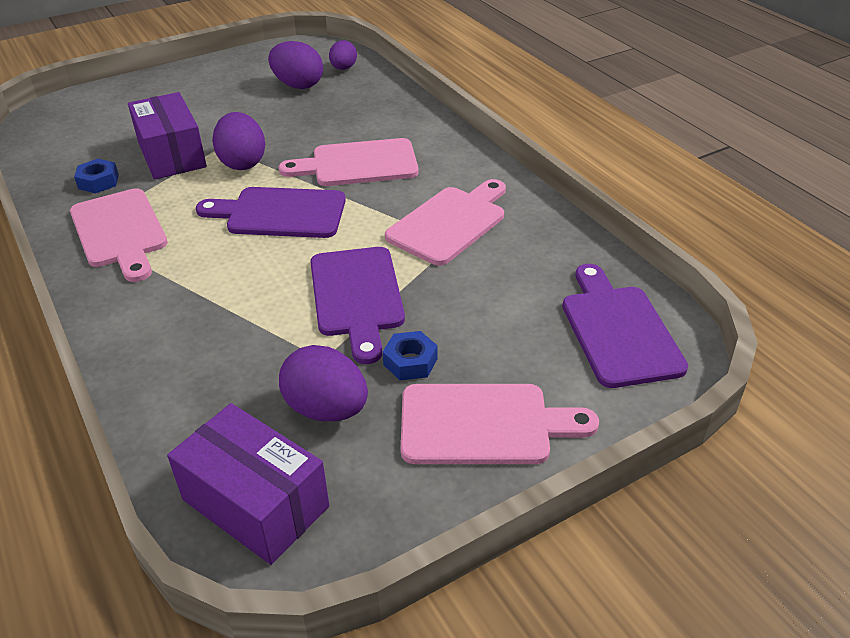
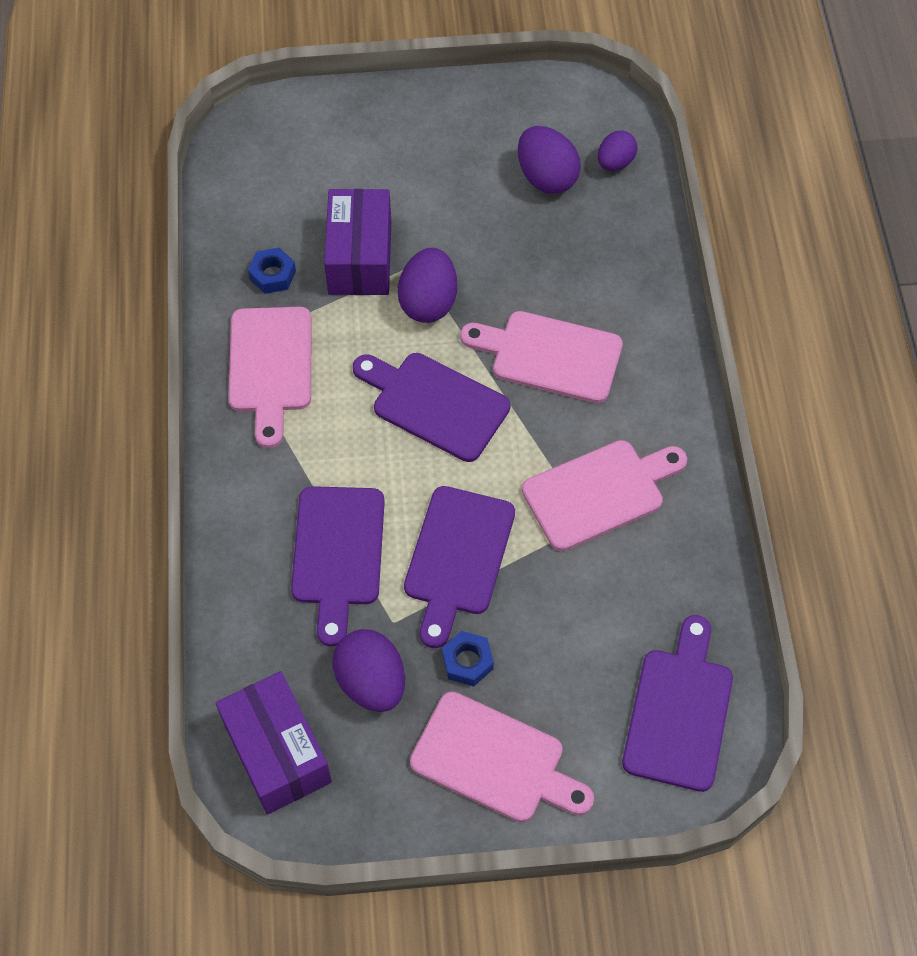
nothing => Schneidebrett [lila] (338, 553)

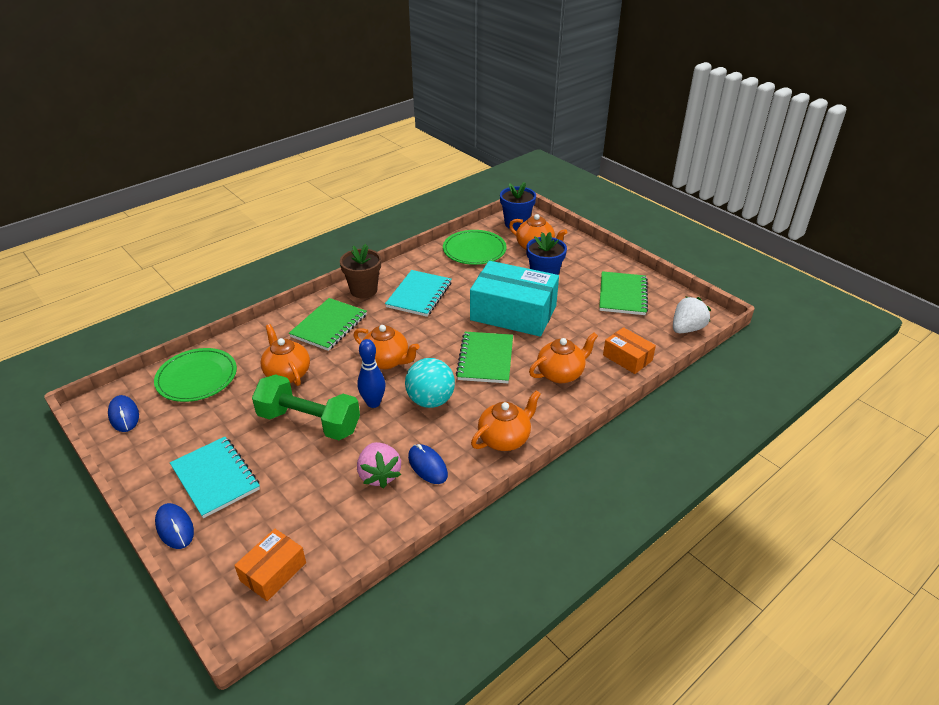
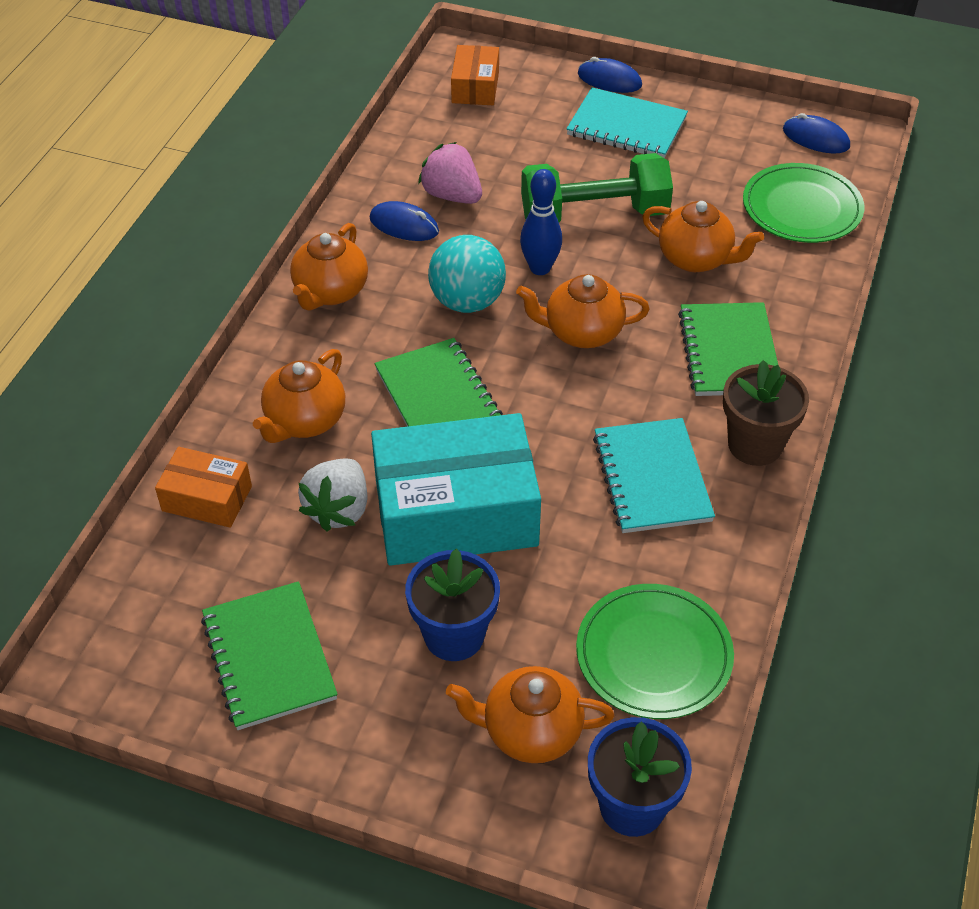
Erdbeere [weiß] (687, 329) => Erdbeere [weiß] (338, 510), relocated

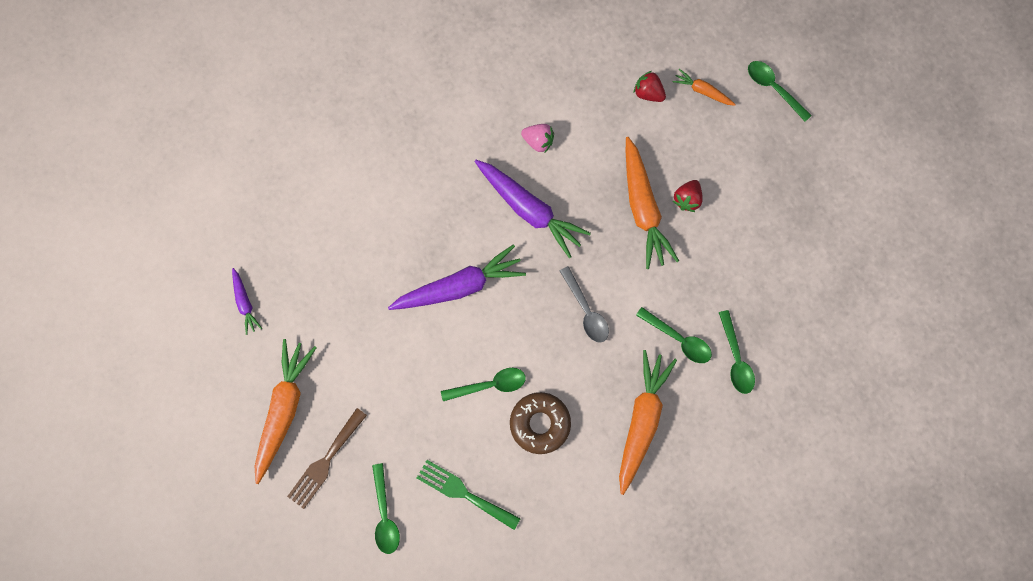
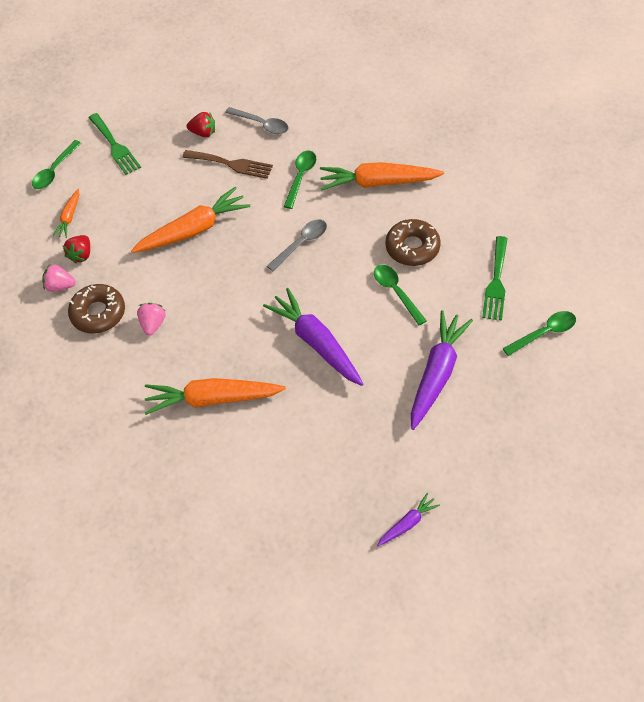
Karotte [lila] (529, 209) => Karotte [lila] (436, 374), relocated
Erdbeere [rot] (687, 199) => Erdbeere [rot] (203, 133), relocated
Löffel [grün] (735, 358) => nothing
Karotte [orange] (284, 409) => Karotte [orange] (213, 399), relocated
Gabel [braun] (325, 461) => Gabel [braun] (231, 164), relocated
nothing => Löffel [grau] (261, 124)
nothing => Gabel [grün] (115, 146)
nothing => Erdbeere [rosa] (60, 286)
nothing => Donut [braun] (98, 313)

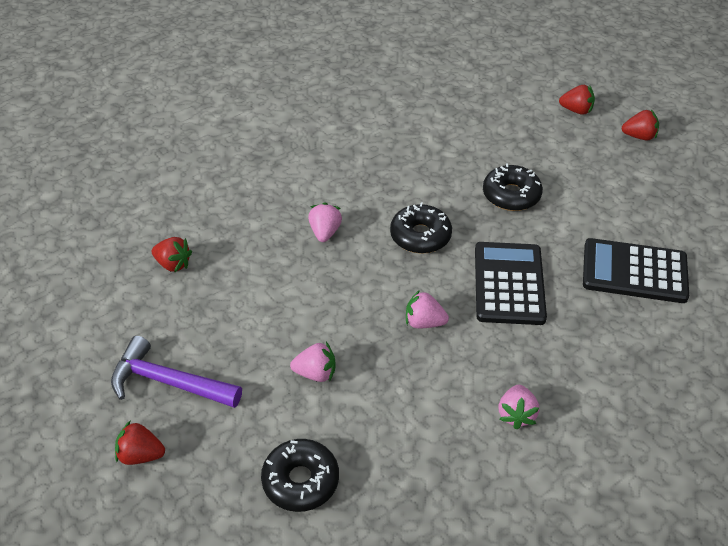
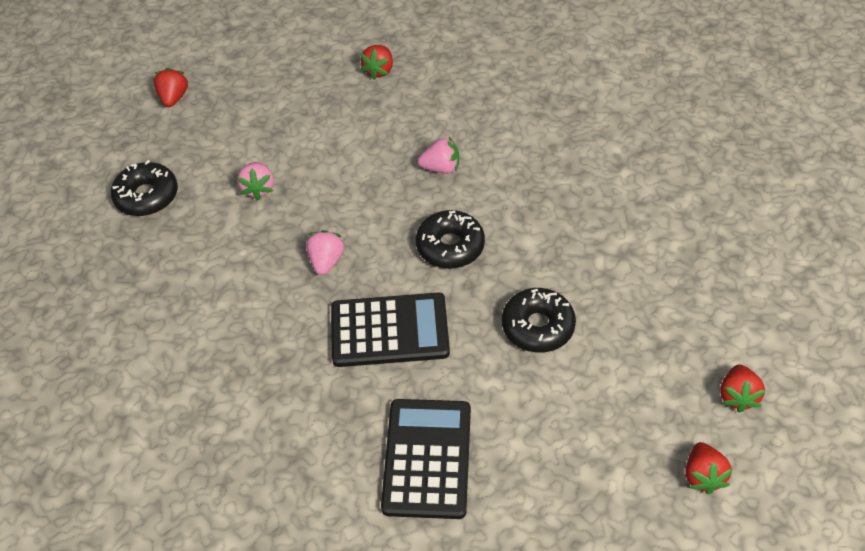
Hammer [lila] (169, 382) => nothing
Erdbeere [rosa] (516, 414) => nothing

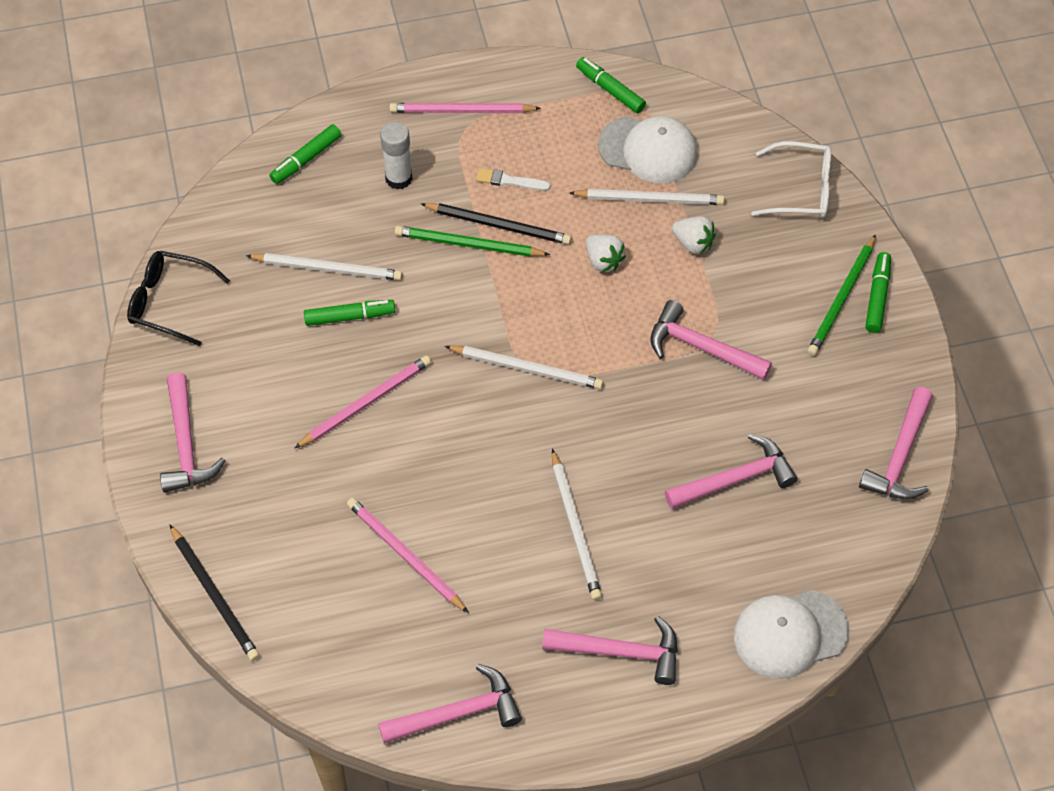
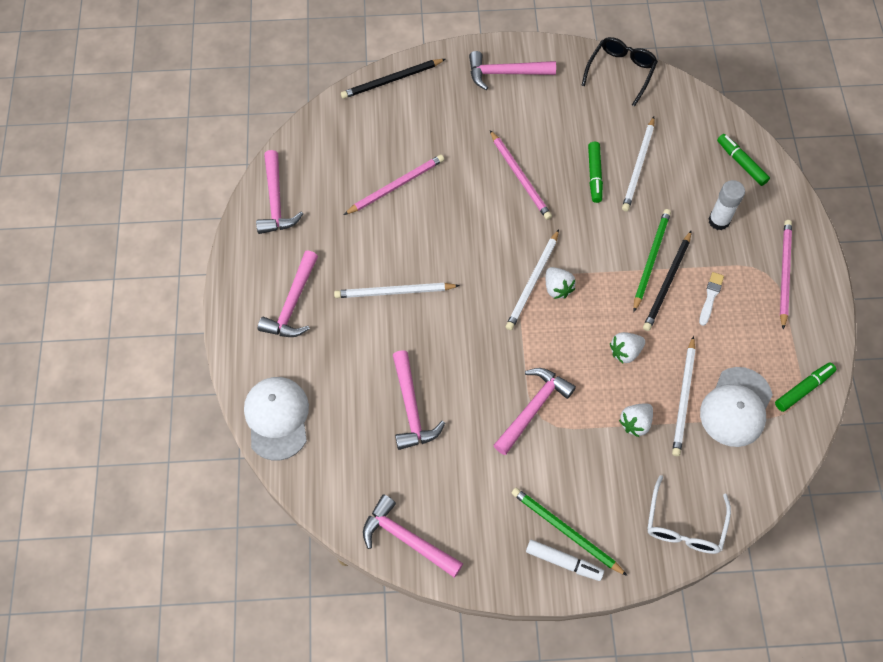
Filzstift [grün] (877, 296) => Filzstift [weiß] (563, 562)
nothing => Erdbeere [weiß] (557, 288)

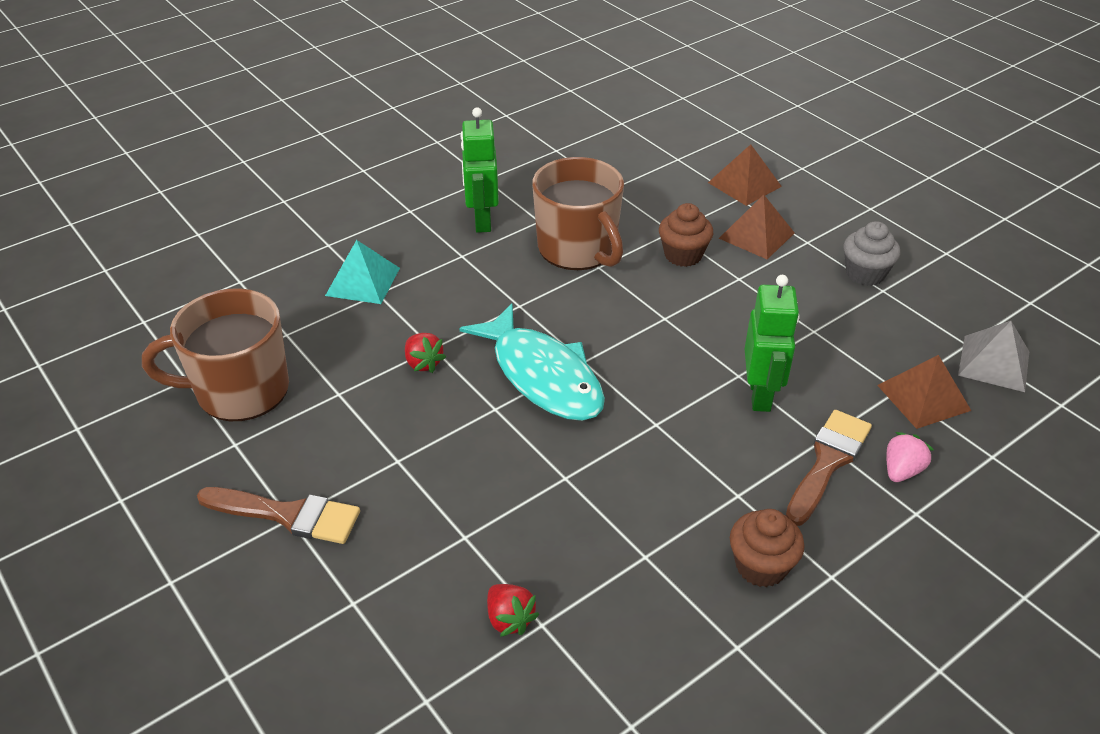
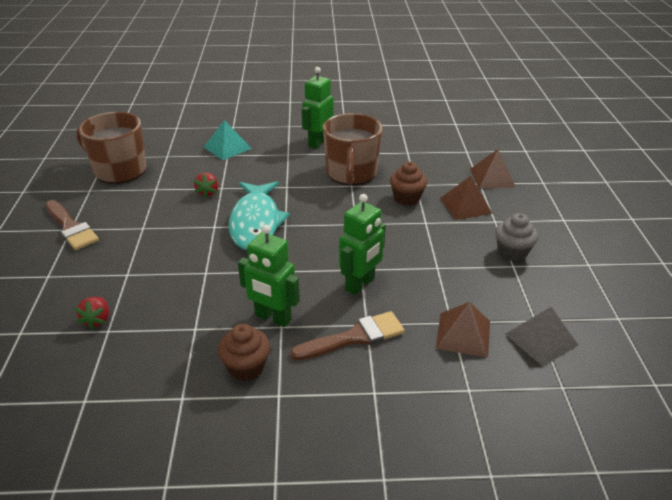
Erdbeere [rosa] (901, 470) => nothing
nothing => Roboter [grün] (273, 318)

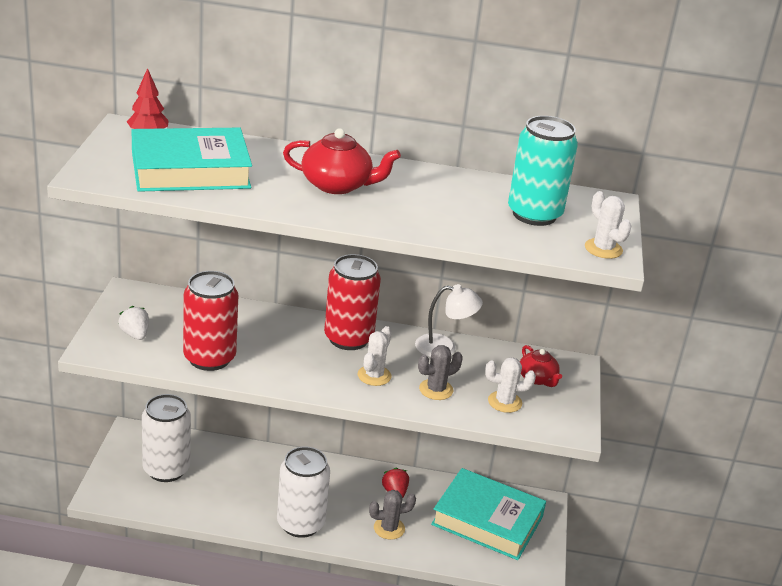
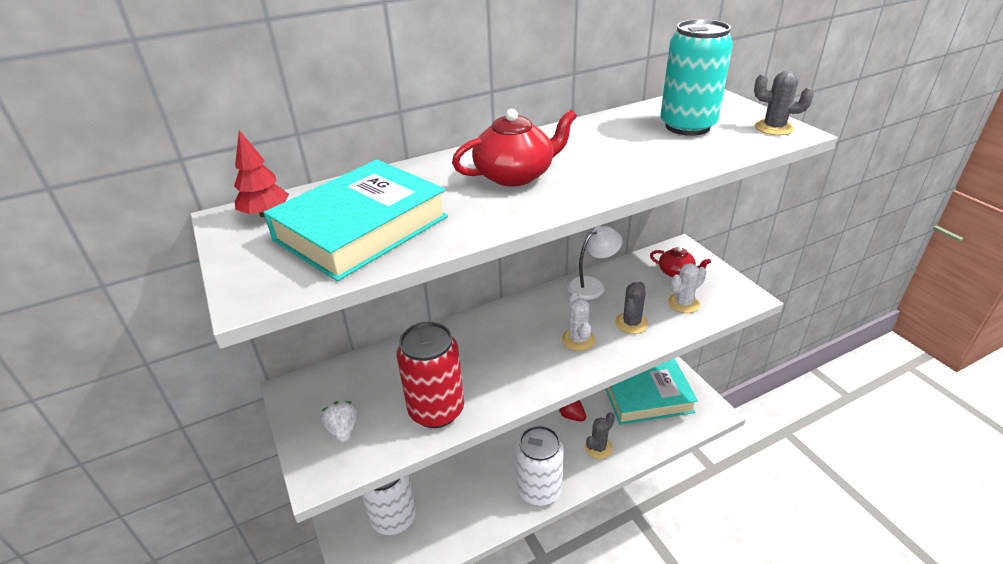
Kaktus [weiß] (603, 249) => Kaktus [grau] (774, 128)
Dose [rot] (348, 338) => nothing
Erdbeere [weiß] (135, 334) => Erdbeere [weiß] (343, 430), 45 degrees clockwise

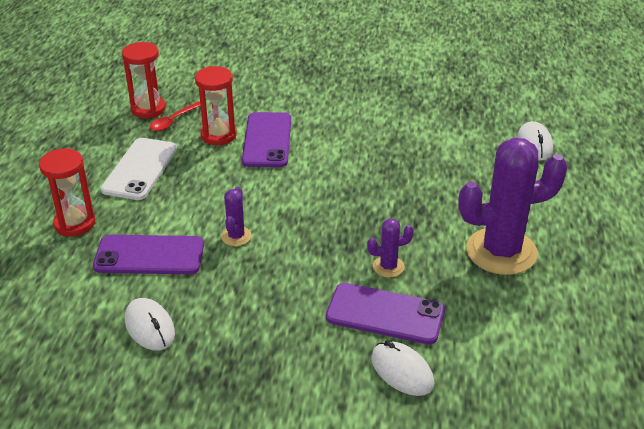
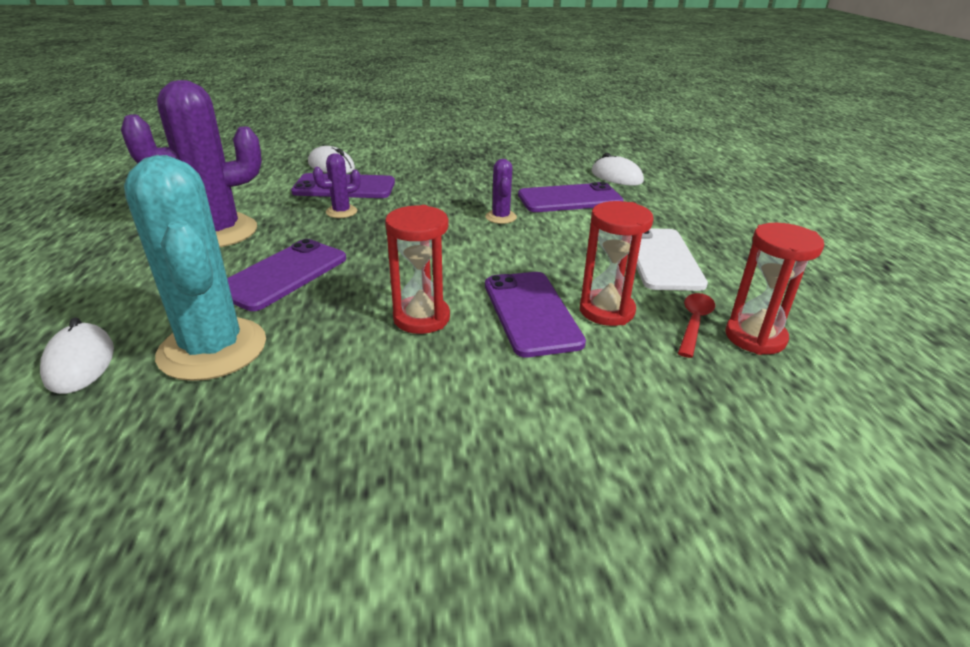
Sanduhr [rot] (75, 223) => Sanduhr [rot] (421, 318), relocated
Computermaus [weiß] (150, 327) => Computermaus [weiß] (616, 177), relocated
nothing => Kaktus [türkis] (212, 349)
nothing => Handy [lila] (283, 274)

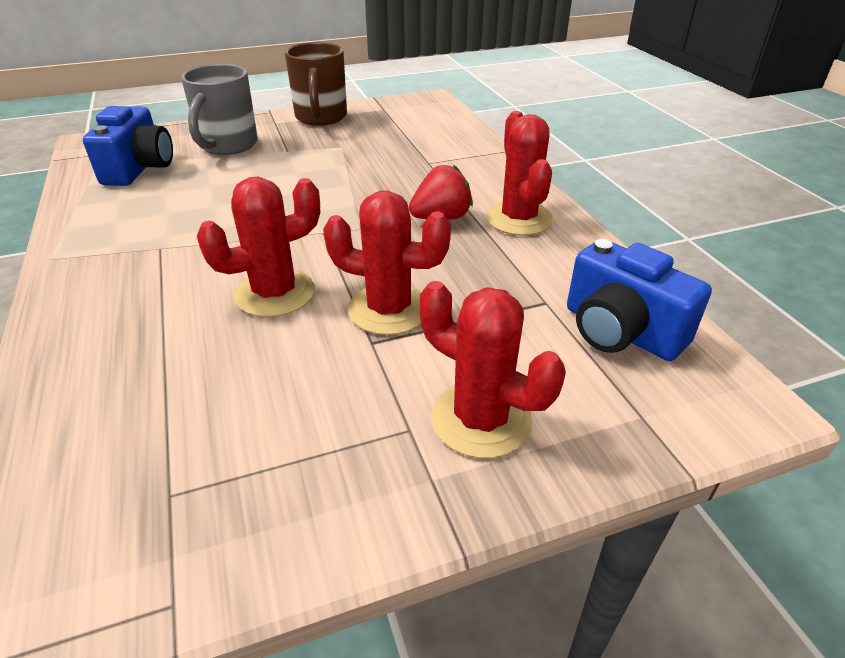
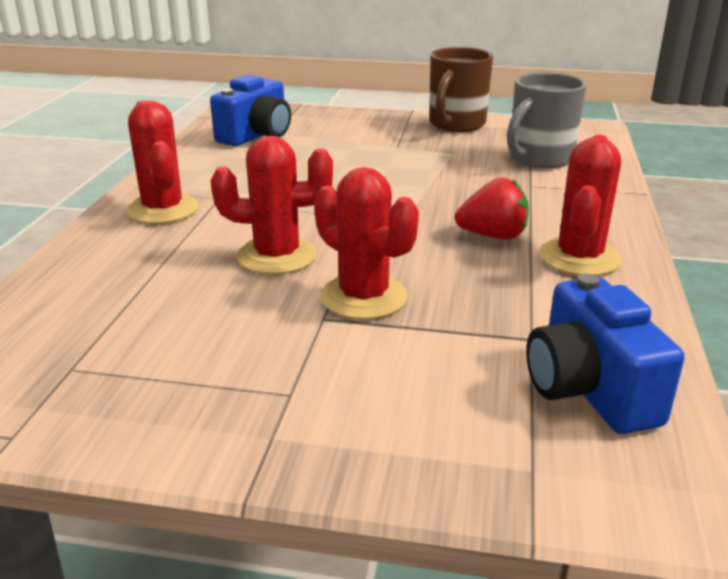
Tasse [grau] (227, 146) => Tasse [grau] (539, 159), relocated
Kaktus [rot] (481, 419) => Kaktus [rot] (163, 209), relocated

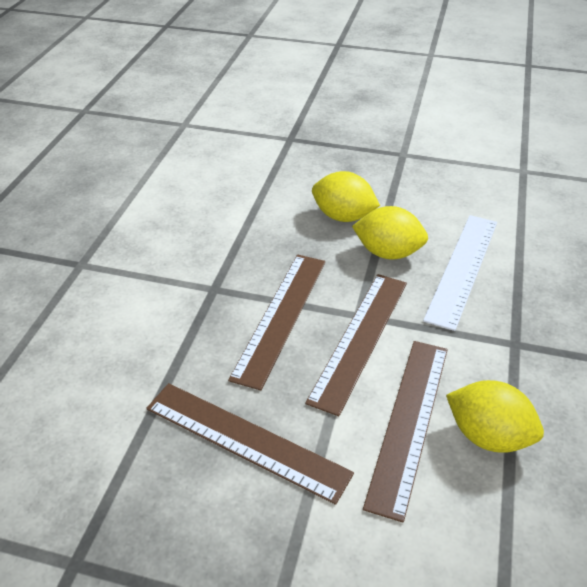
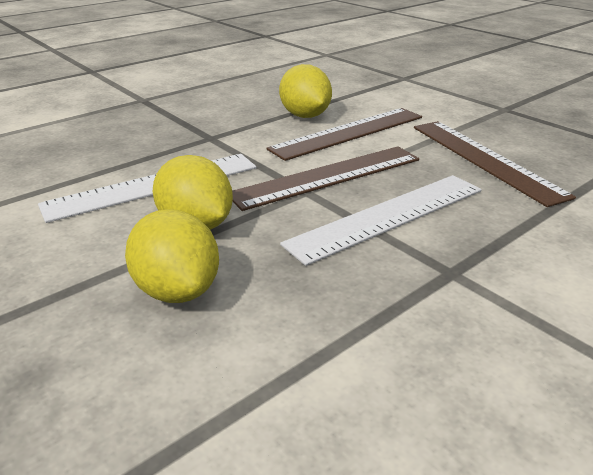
Lineal [braun] (280, 316) => Lineal [weiß] (388, 216)

